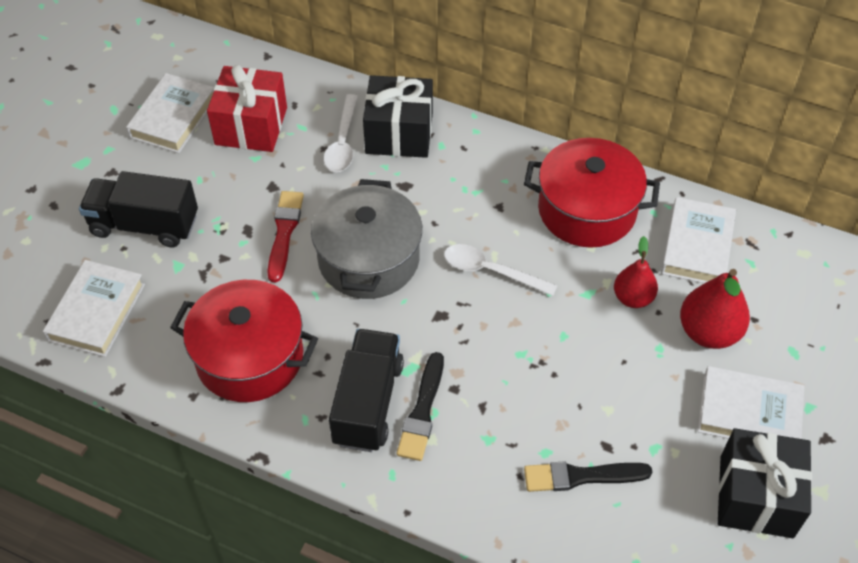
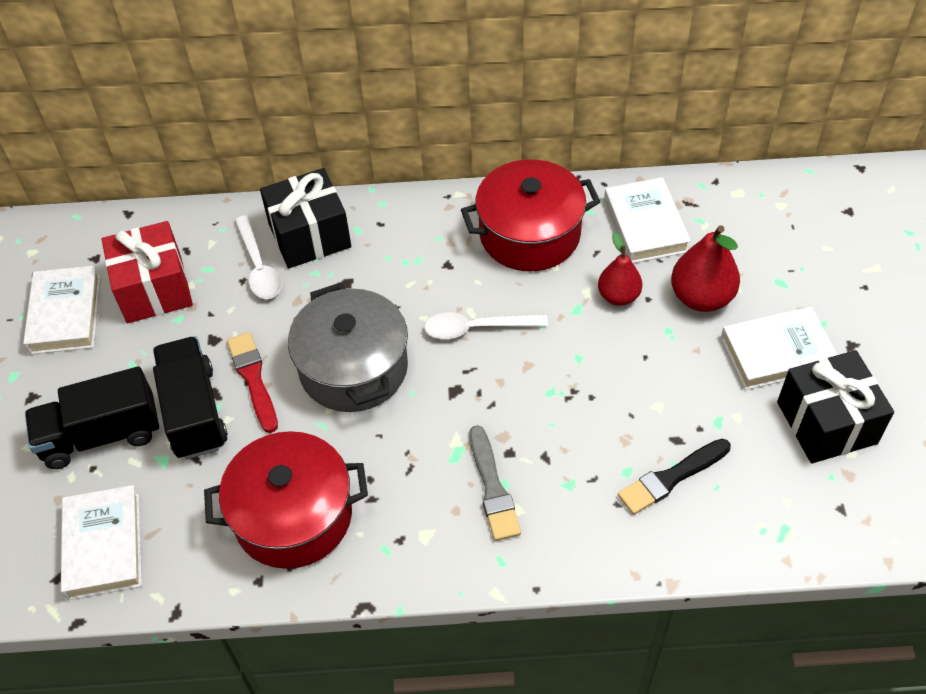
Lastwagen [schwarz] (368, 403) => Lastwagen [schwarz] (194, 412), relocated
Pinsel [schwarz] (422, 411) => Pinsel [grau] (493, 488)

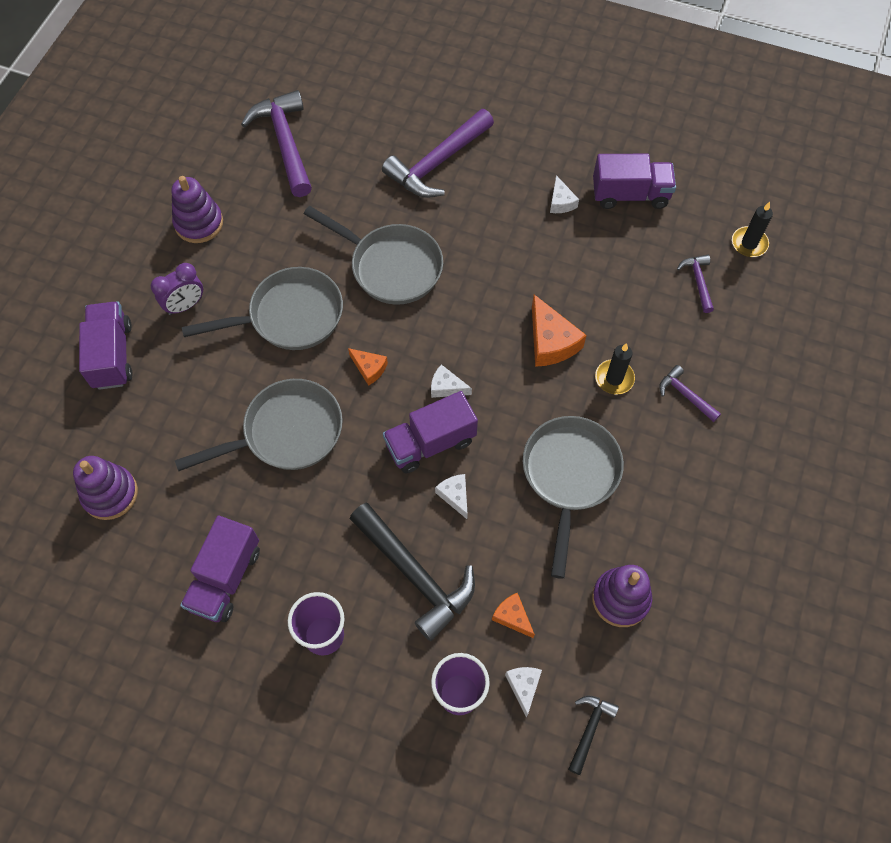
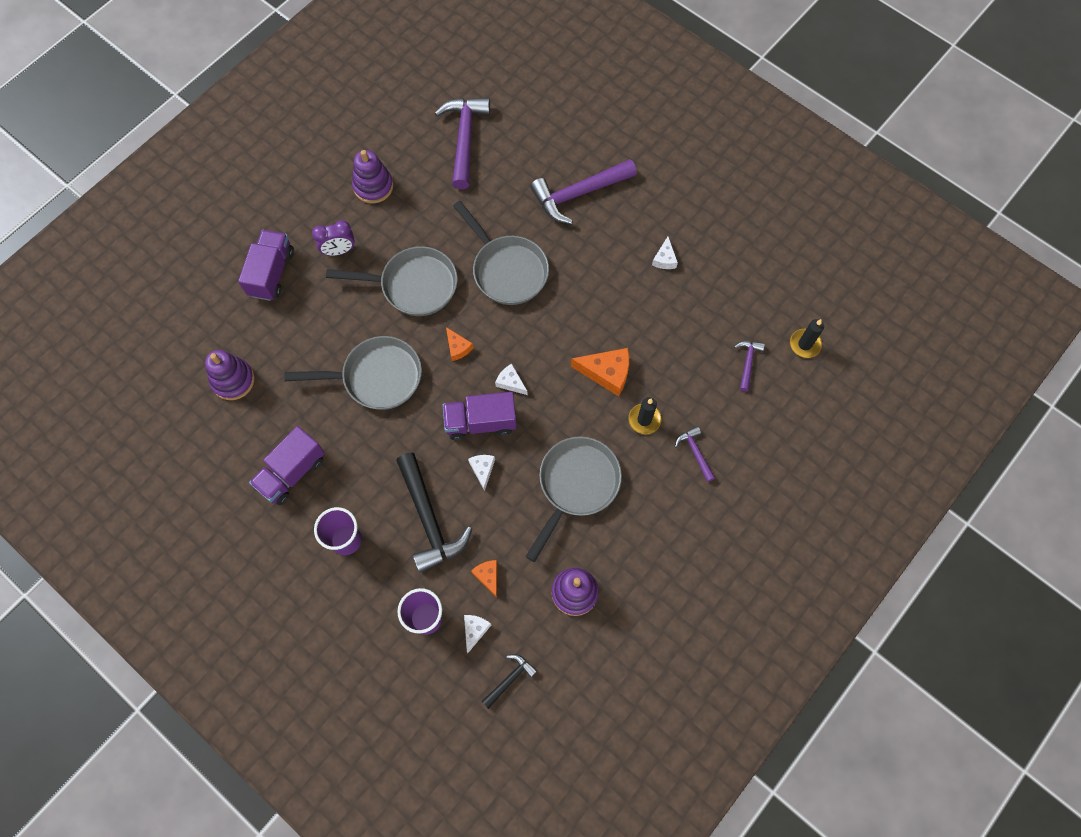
Lastwagen [lila] (630, 194) => nothing
Käse [orange] (551, 342) => Käse [orange] (607, 373), 75 degrees counterclockwise

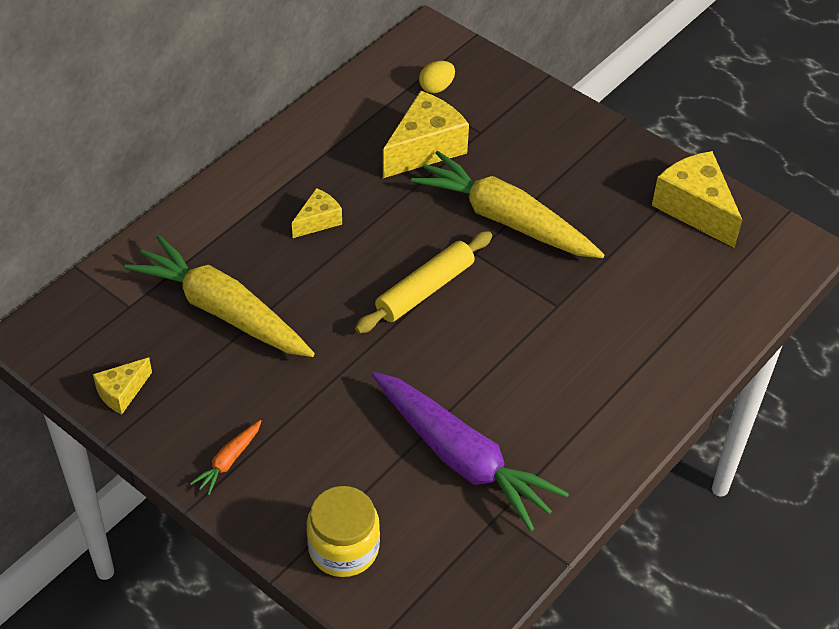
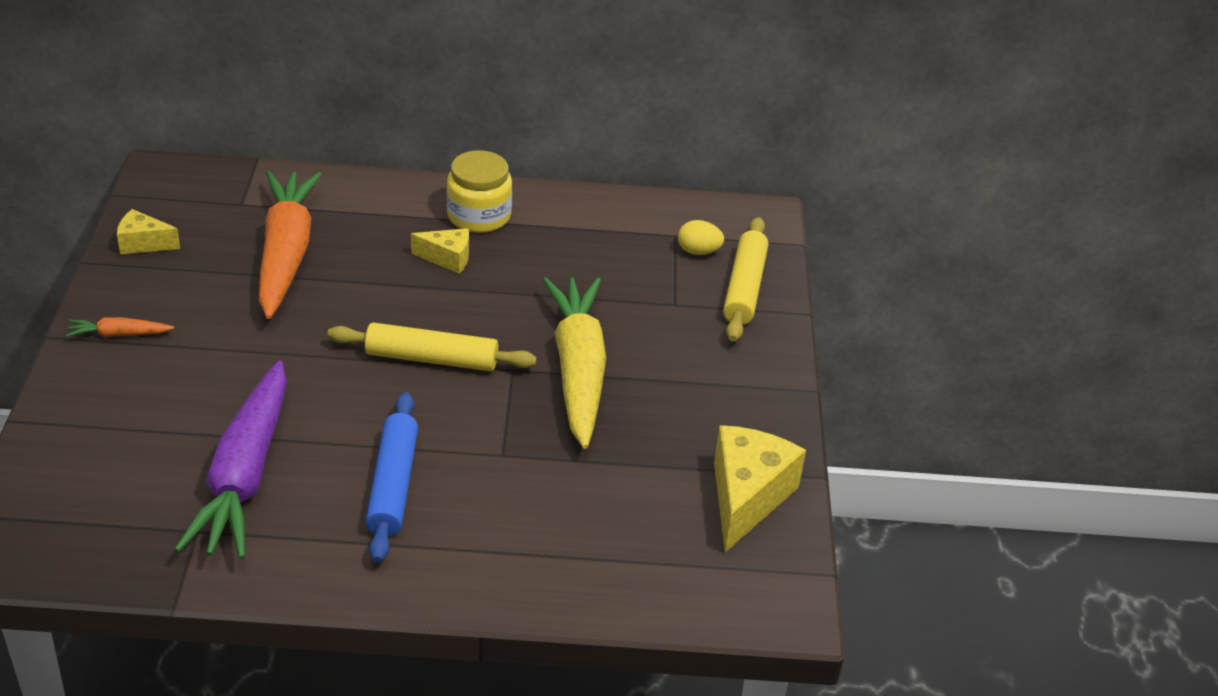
Käse [gelb] (425, 148) => nothing
Karotte [gelb] (222, 310) => Karotte [orange] (286, 254)
Einmachglas [gelb] (343, 548) => Einmachglas [gelb] (479, 216), relocated
nothing => Nudelholz [gelb] (744, 288)
nothing => Nudelholz [blau] (392, 485)

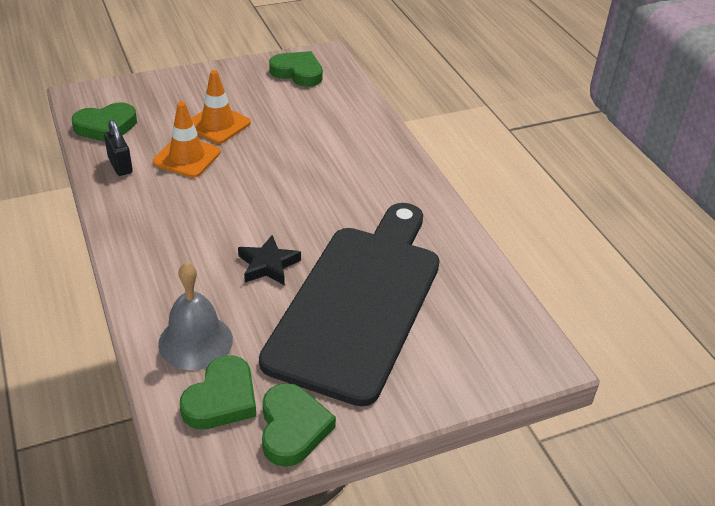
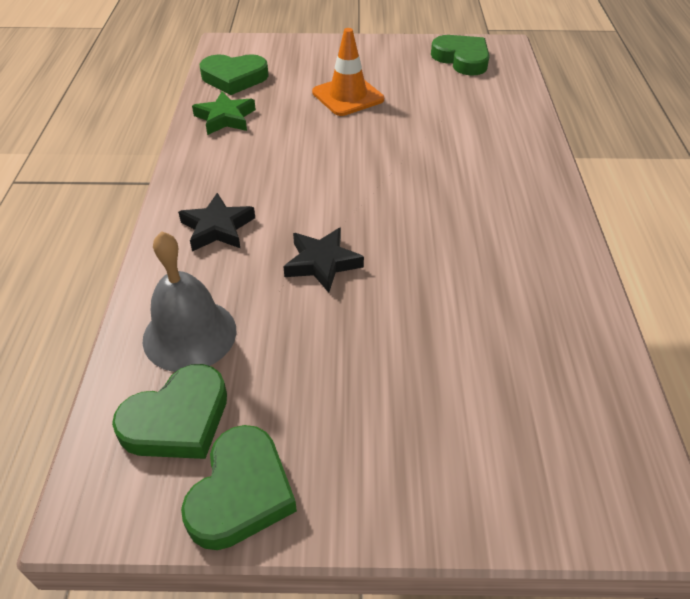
Leitkegel [orange] (187, 157) => nothing
Vorhängeschloss [schwarz] (120, 165) => Stern [grün] (225, 118)
Schneidebrett [schwarz] (359, 303) => nothing
nothing => Stern [schwarz] (217, 228)

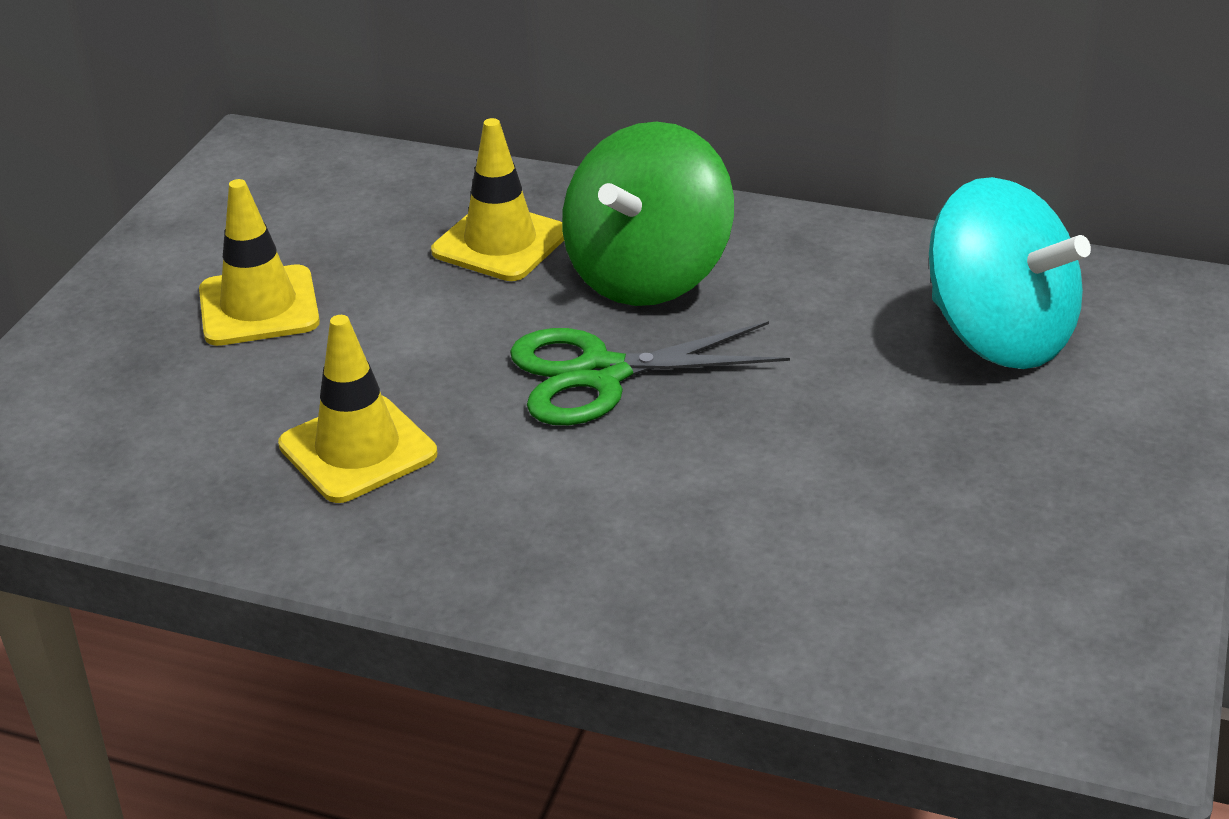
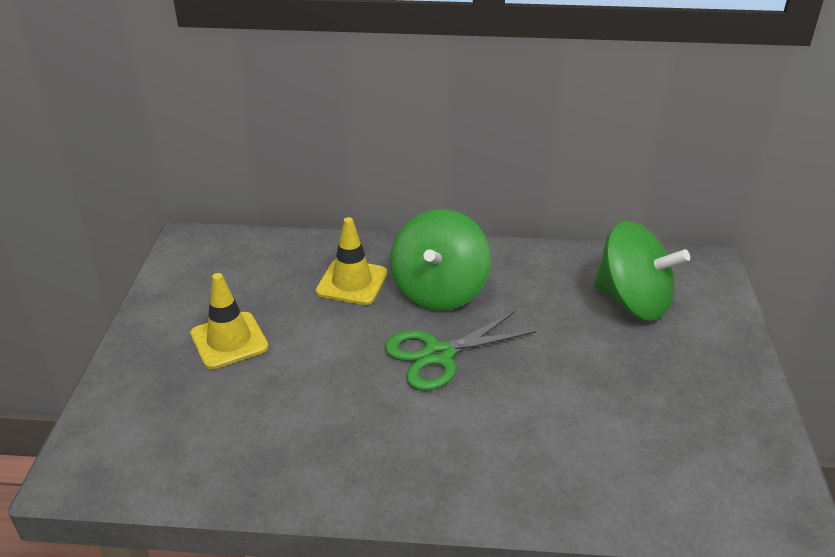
Kreisel [türkis] (998, 336) => Kreisel [grün] (633, 302)
Leitkegel [gelb] (358, 449) => nothing

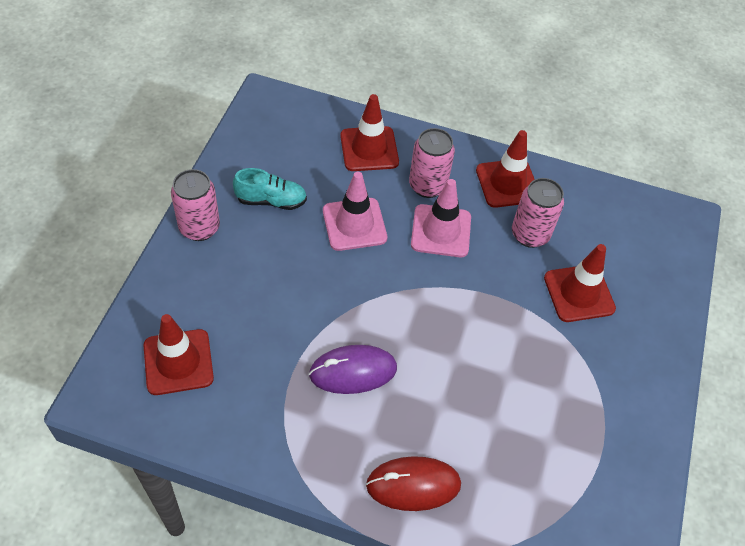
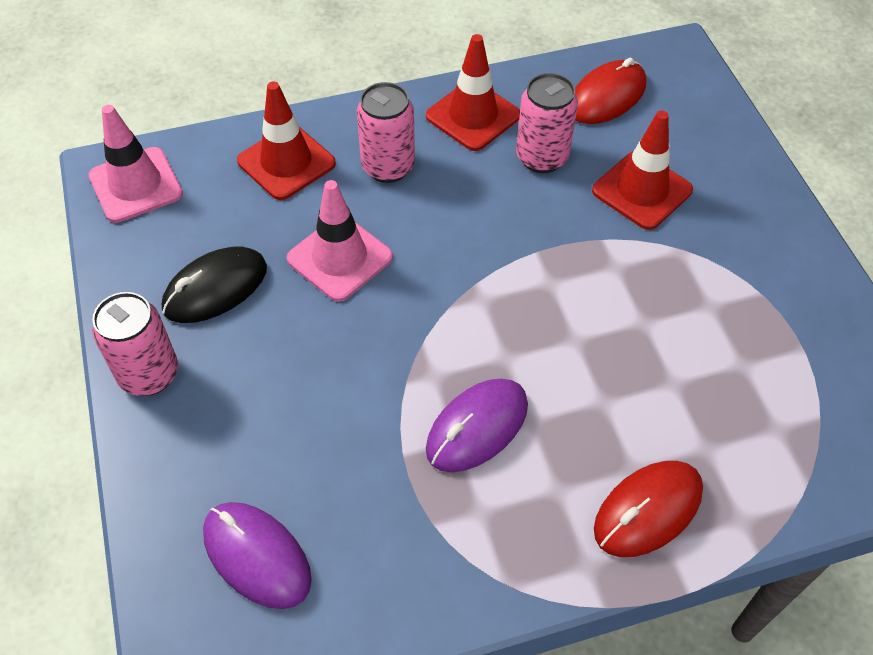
Schuh [türkis] (271, 200) => Computermaus [schwarz] (215, 288)
Leitkegel [rosa] (441, 231) => Leitkegel [rosa] (136, 185), relocated
Leitkegel [rot] (178, 362) => Computermaus [lila] (257, 556)
nothing => Computermaus [rot] (606, 97)

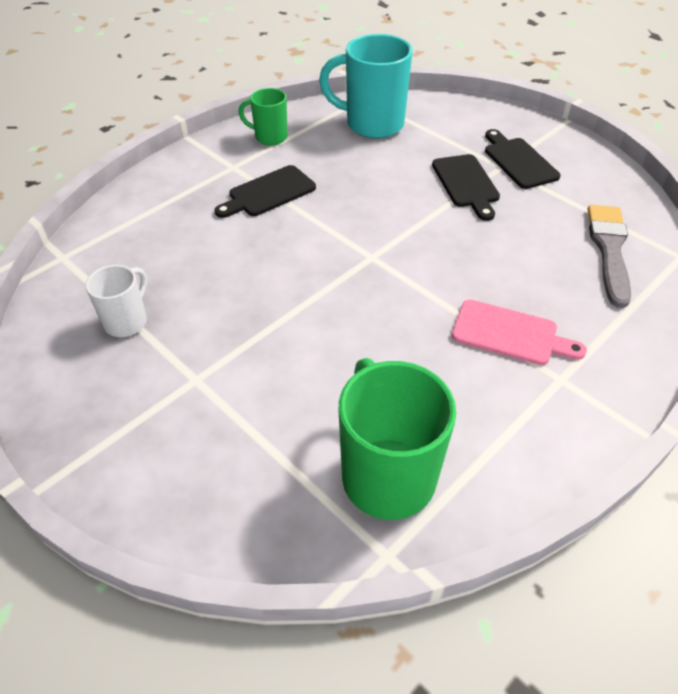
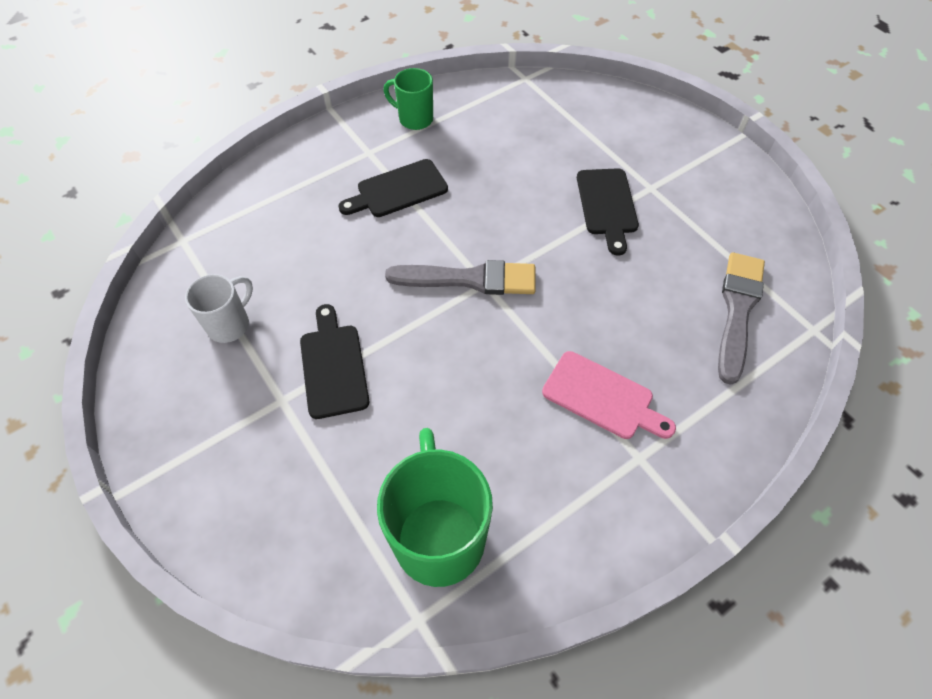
Tasse [türkis] (372, 124) => nothing
Schneidebrett [schwarz] (518, 161) => Schneidebrett [schwarz] (333, 366), relocated
nothing => Pinsel [grau] (469, 279)

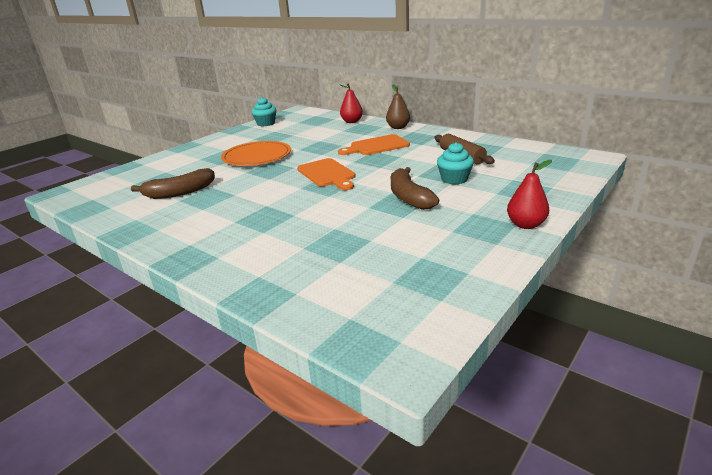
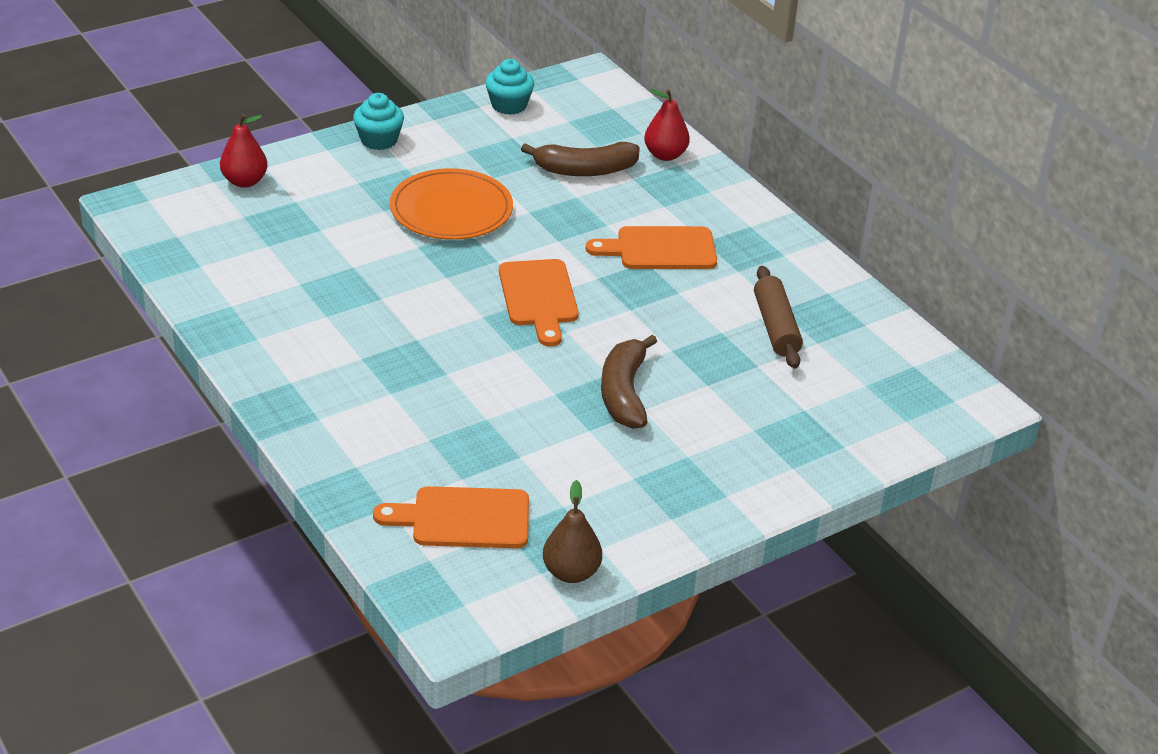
Birne [braun] (398, 127) => Birne [braun] (571, 572), relocated
Muffin [türkis] (454, 179) => Muffin [türkis] (379, 140), relocated
Birne [rot] (525, 225) => Birne [rot] (244, 181), relocated
Banane [braun] (180, 192) => Banane [braun] (585, 170), relocated
nothing => Schneidebrett [orange] (463, 518)

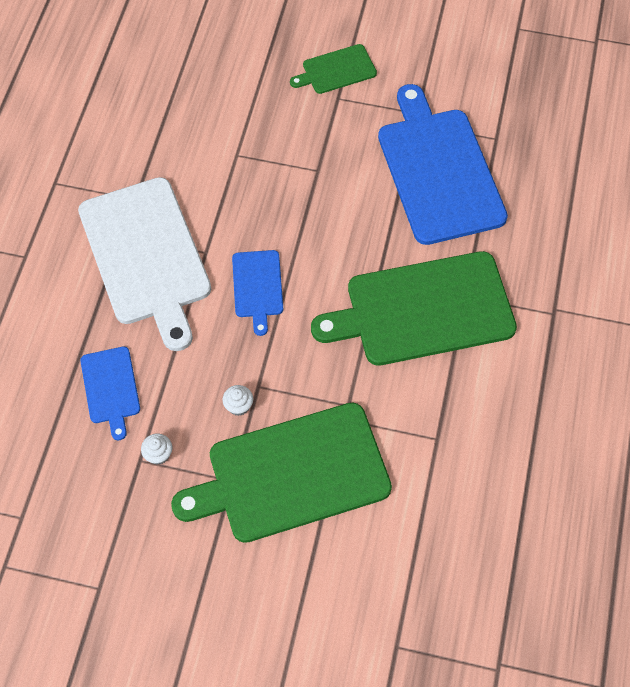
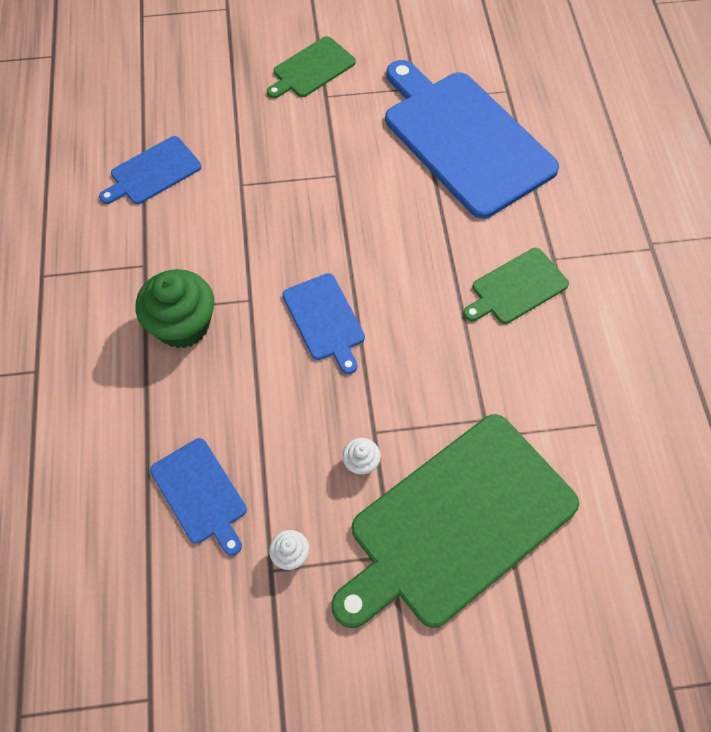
Schneidebrett [weiß] (146, 256) => Muffin [grün] (183, 325)
Schneidebrett [grün] (423, 310) => Schneidebrett [grün] (516, 288), x0.48
nothing => Schneidebrett [blau] (153, 172)

